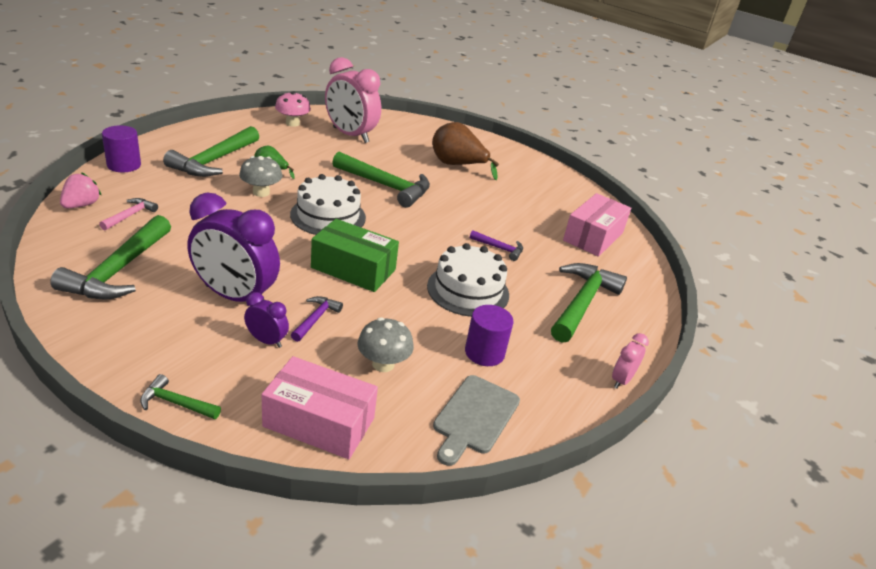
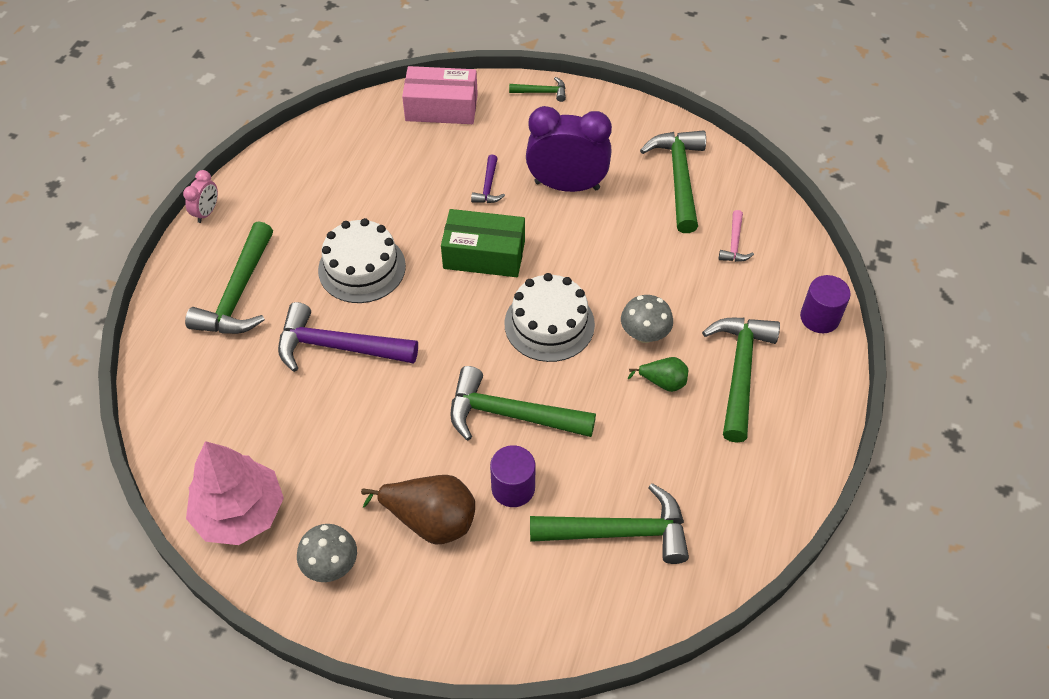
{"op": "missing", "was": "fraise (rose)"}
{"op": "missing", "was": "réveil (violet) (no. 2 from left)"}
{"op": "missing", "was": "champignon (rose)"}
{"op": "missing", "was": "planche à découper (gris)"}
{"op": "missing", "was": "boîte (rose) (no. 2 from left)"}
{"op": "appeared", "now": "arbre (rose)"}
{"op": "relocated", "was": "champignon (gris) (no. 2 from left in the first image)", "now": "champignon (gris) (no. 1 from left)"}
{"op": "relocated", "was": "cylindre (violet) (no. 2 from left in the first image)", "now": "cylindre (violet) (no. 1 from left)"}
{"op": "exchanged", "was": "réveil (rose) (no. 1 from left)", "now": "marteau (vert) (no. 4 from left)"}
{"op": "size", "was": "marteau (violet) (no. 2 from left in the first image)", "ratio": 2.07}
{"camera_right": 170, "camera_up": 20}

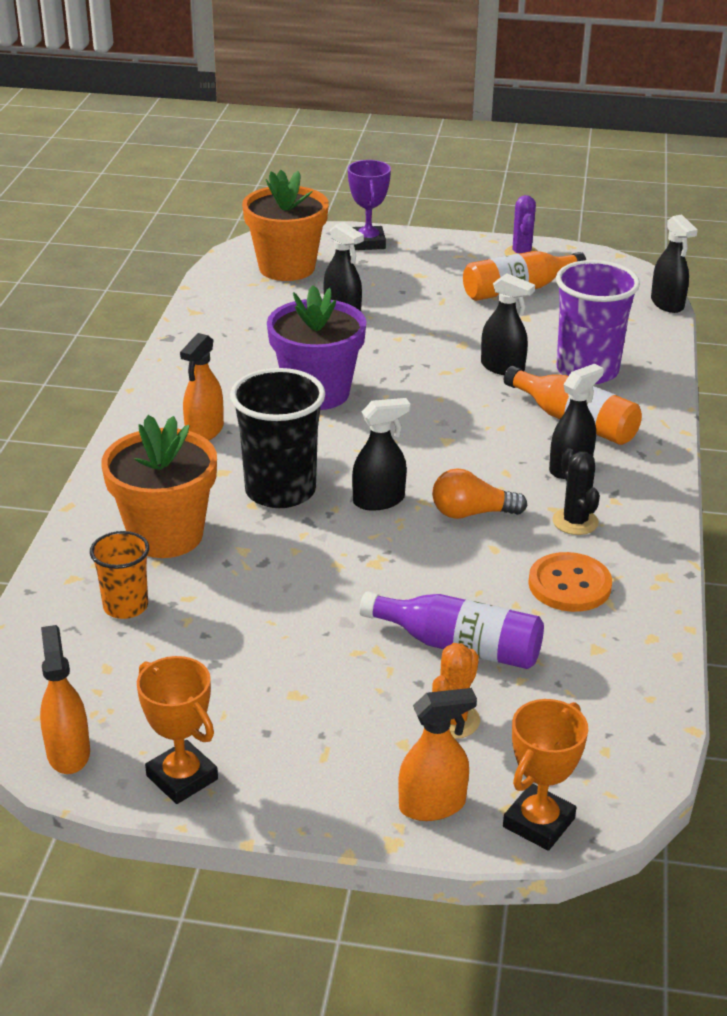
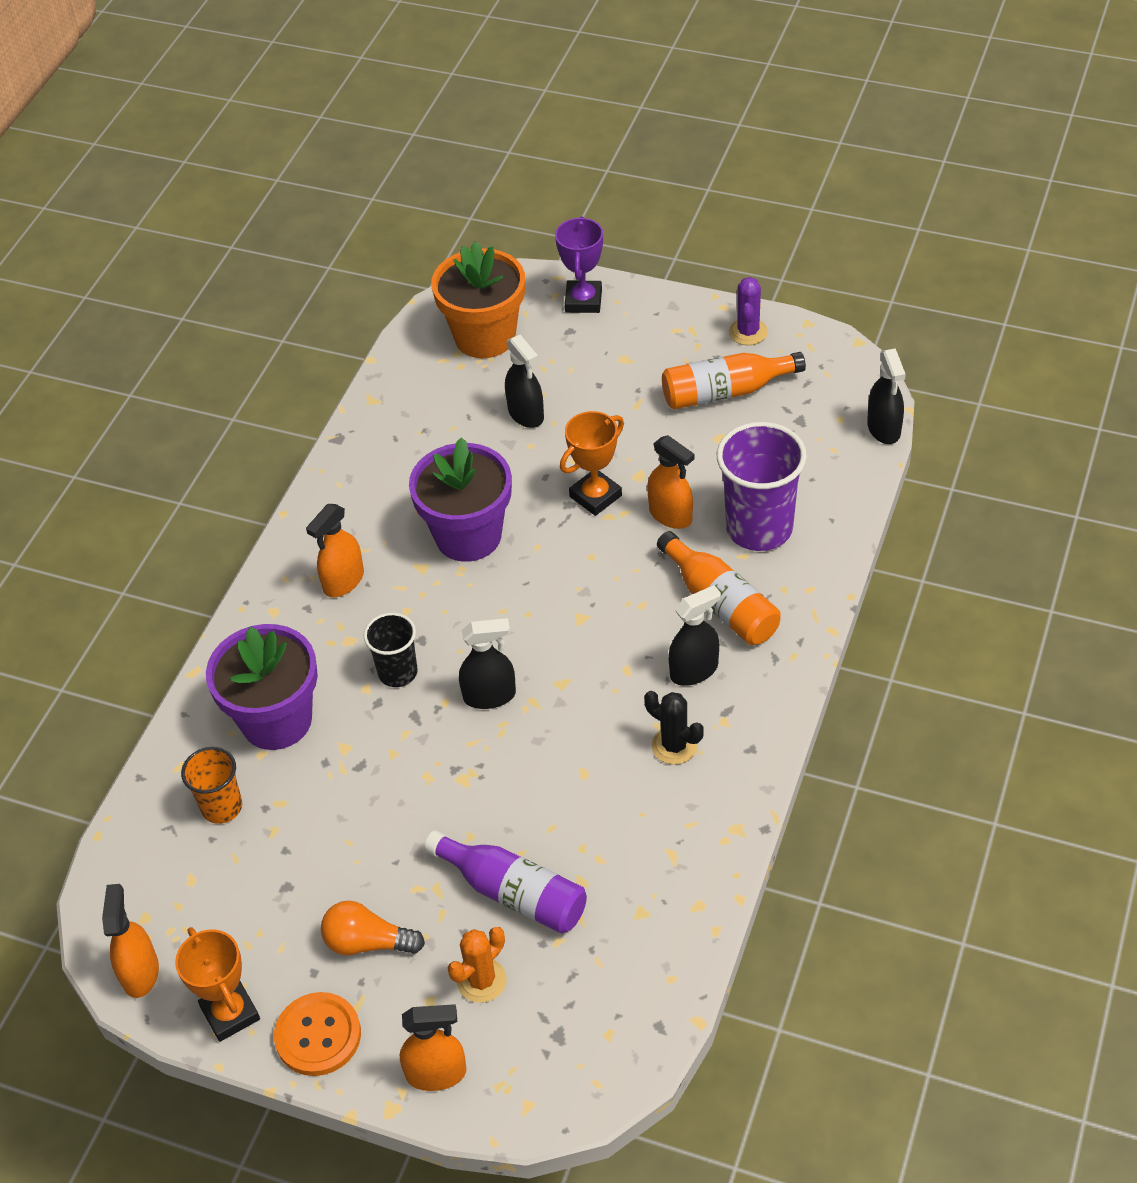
{"op": "relocated", "was": "ampoule (orange)"}
{"op": "relocated", "was": "trophée (orange) (no. 2 from left)"}
{"op": "relocated", "was": "bouton (orange)"}
{"op": "colour", "was": "pot de fleurs (orange) (no. 1 from left)", "now": "pot de fleurs (violet) (no. 1 from left)"}
{"op": "colour", "was": "vaporisateur (noir) (no. 3 from left)", "now": "vaporisateur (orange) (no. 4 from left)"}
{"op": "spun", "was": "cactus (noir)", "clockwise": -45}
{"op": "size", "was": "gobelet (noir)", "ratio": 0.57}
{"camera_right": 15, "camera_up": 15}

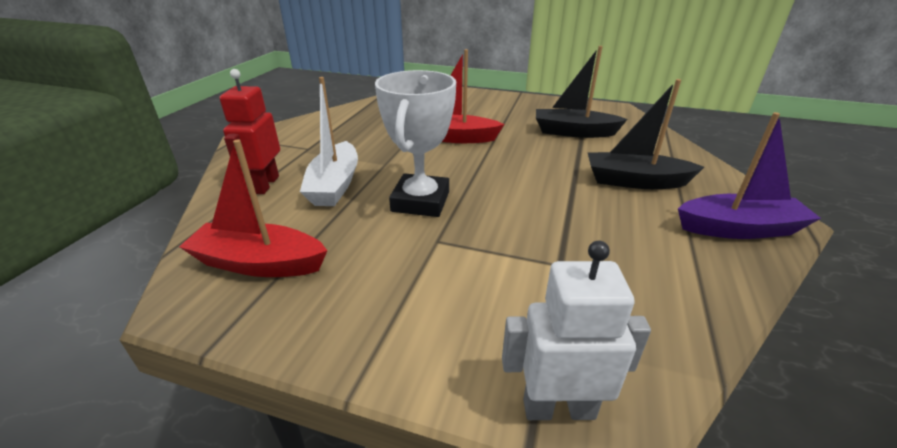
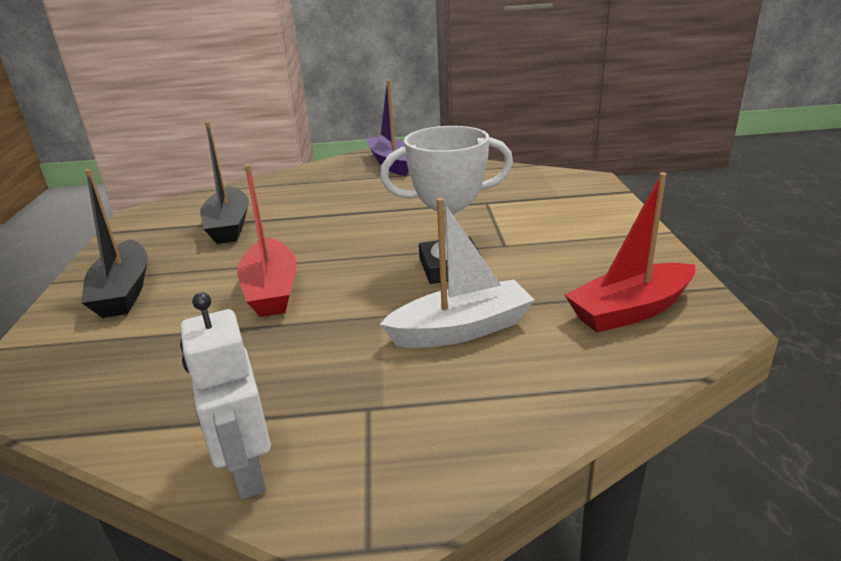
{"op": "missing", "was": "robot (rouge)"}
{"op": "relocated", "was": "robot (blanc)"}
{"op": "relocated", "was": "bateau (noir) (no. 2 from left in the first image)", "now": "bateau (noir) (no. 1 from left)"}
{"op": "spun", "was": "bateau (rouge) (no. 1 from left in the first image)", "clockwise": 75}
{"camera_right": -110, "camera_up": -5}

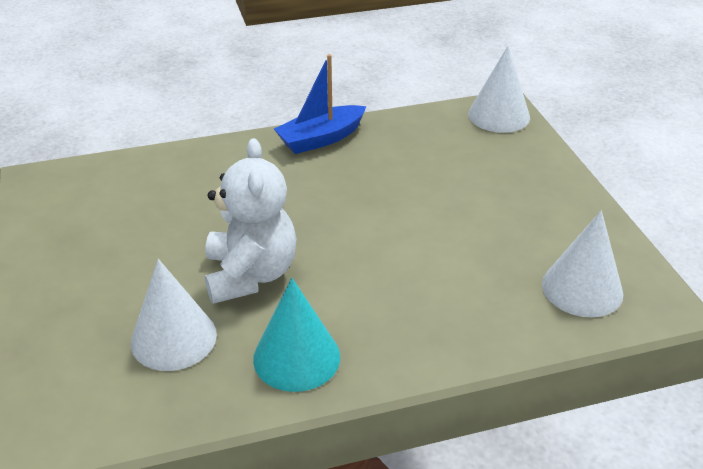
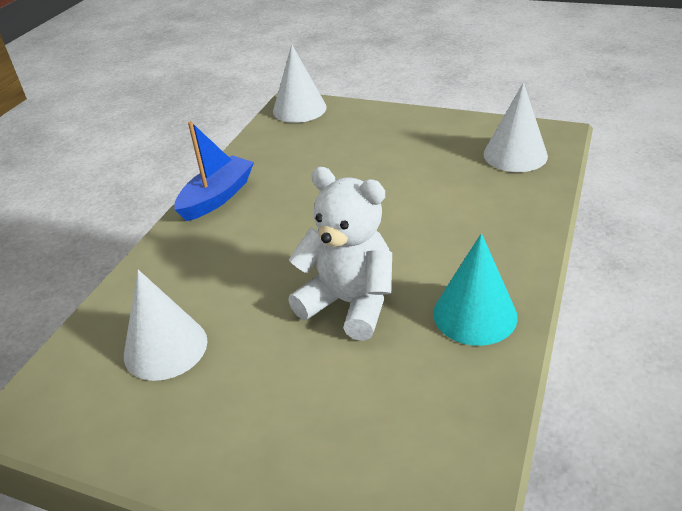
{"op": "relocated", "was": "cône (blanc) (no. 1 from left)"}
{"op": "spun", "was": "bateau (bleu)", "clockwise": -150}
{"camera_right": -50, "camera_up": 0}

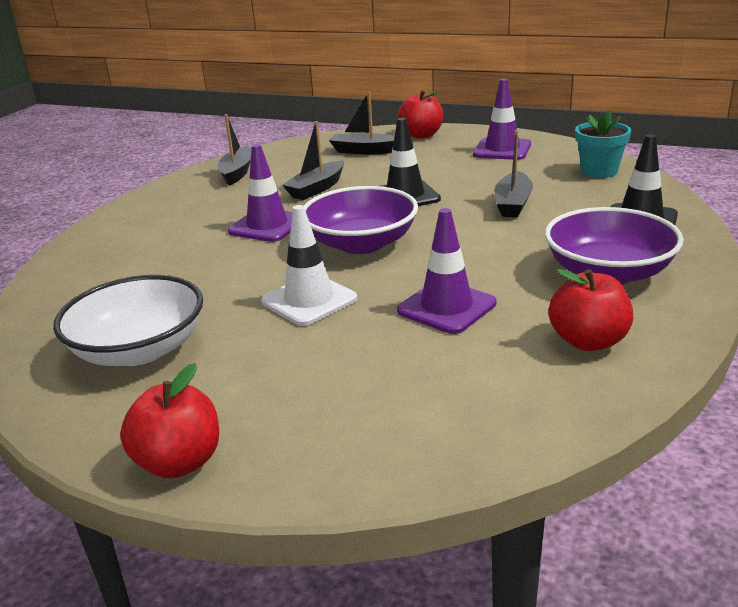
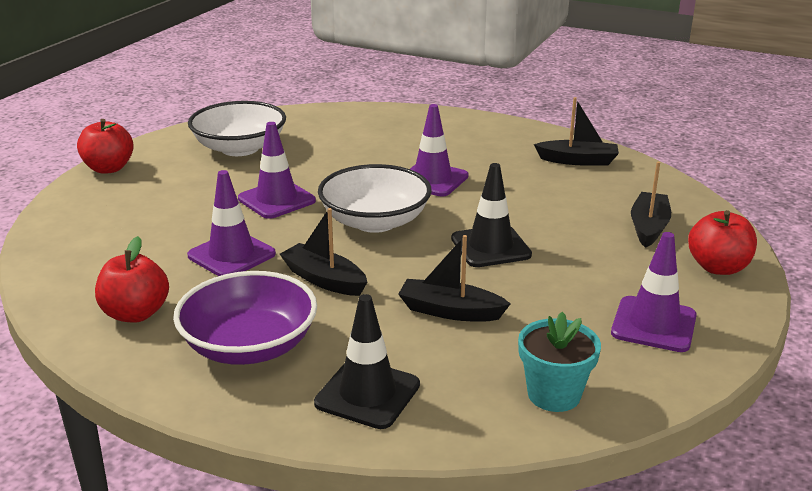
{"op": "relocated", "was": "bateau (noir) (no. 2 from left in the first image)", "now": "bateau (noir) (no. 1 from left)"}
{"op": "colour", "was": "cône de chantier (blanc)", "now": "cône de chantier (violet) (no. 2 from left)"}
{"op": "colour", "was": "bol (violet) (no. 1 from left)", "now": "bol (blanc) (no. 2 from left)"}
{"camera_right": 90, "camera_up": 0}

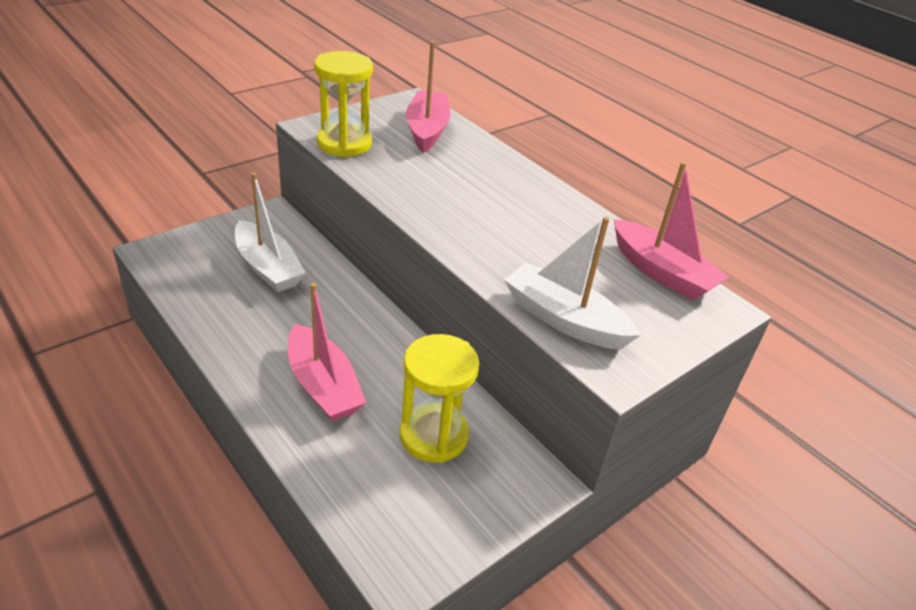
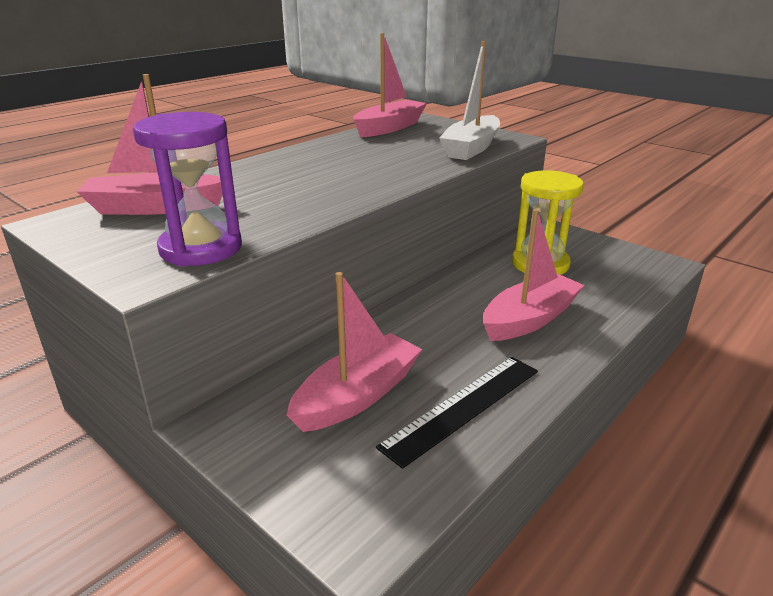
{"op": "appeared", "now": "règle (noir)"}
{"op": "colour", "was": "bateau (blanc) (no. 1 from left)", "now": "bateau (rose) (no. 2 from left)"}
{"op": "colour", "was": "sablier (jaune) (no. 1 from left)", "now": "sablier (violet)"}
{"camera_right": -95, "camera_up": -10}

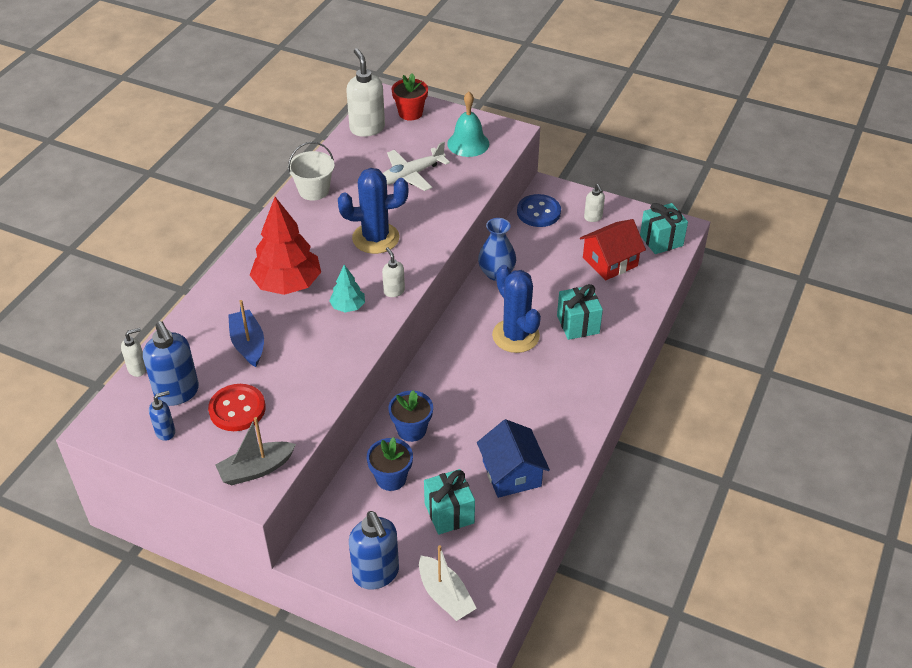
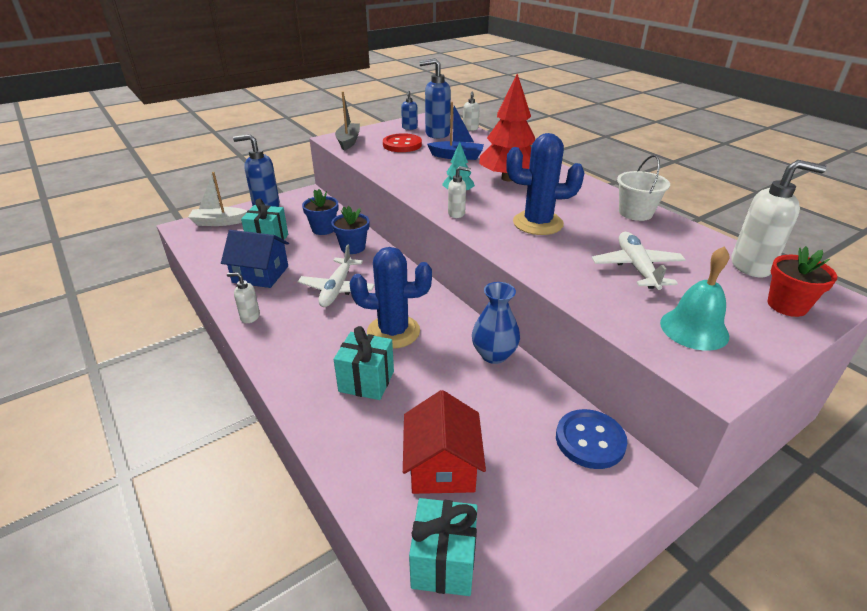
{"op": "appeared", "now": "avion (blanc) (no. 1 from left)"}
{"op": "relocated", "was": "distributeur de savon (blanc) (no. 4 from left in the first image)", "now": "distributeur de savon (blanc) (no. 1 from left)"}
{"op": "spun", "was": "cactus (bleu) (no. 1 from left in the first image)", "clockwise": 75}
{"camera_right": 120, "camera_up": -10}

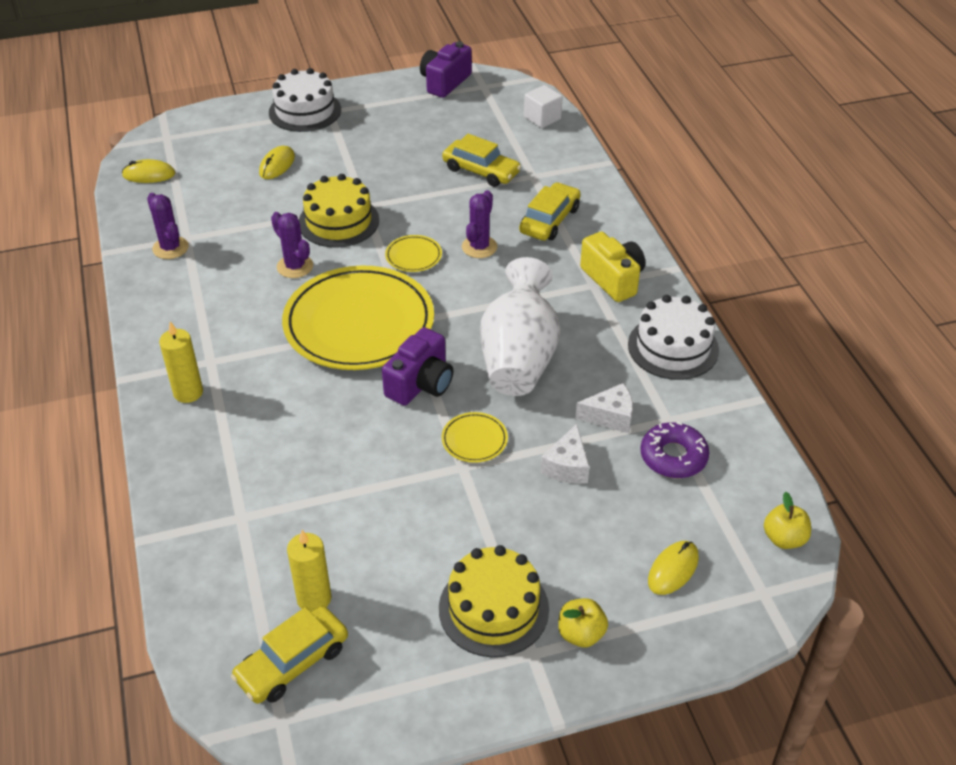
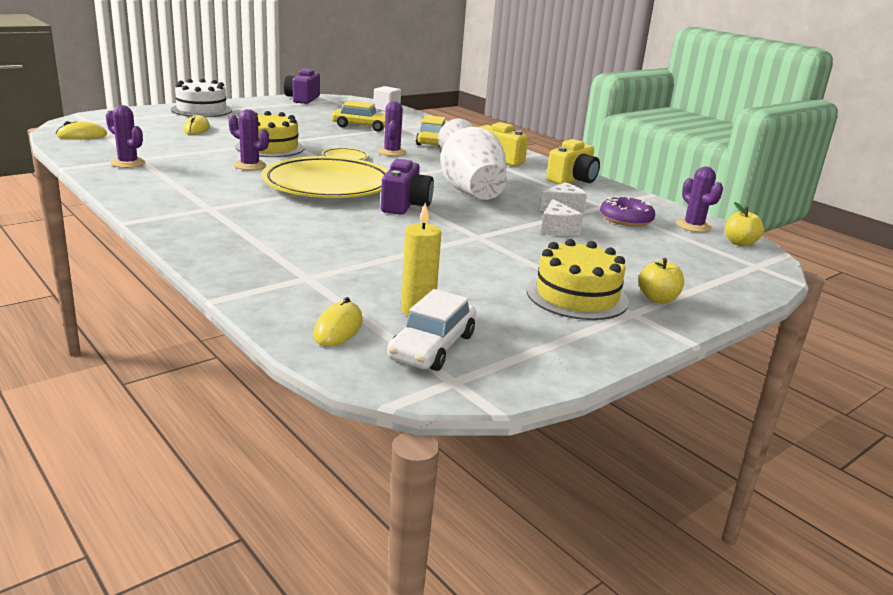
{"op": "missing", "was": "bougie (jaune) (no. 1 from left)"}
{"op": "missing", "was": "assiette (jaune) (no. 3 from left)"}
{"op": "appeared", "now": "cactus (violet) (no. 4 from left)"}
{"op": "relocated", "was": "souris (jaune) (no. 3 from left)"}
{"op": "exchanged", "was": "gâteau (blanc) (no. 2 from left)", "now": "appareil photo (jaune) (no. 2 from left)"}
{"op": "colour", "was": "voiture (jaune) (no. 1 from left)", "now": "voiture (blanc)"}
{"camera_right": -25, "camera_up": -20}

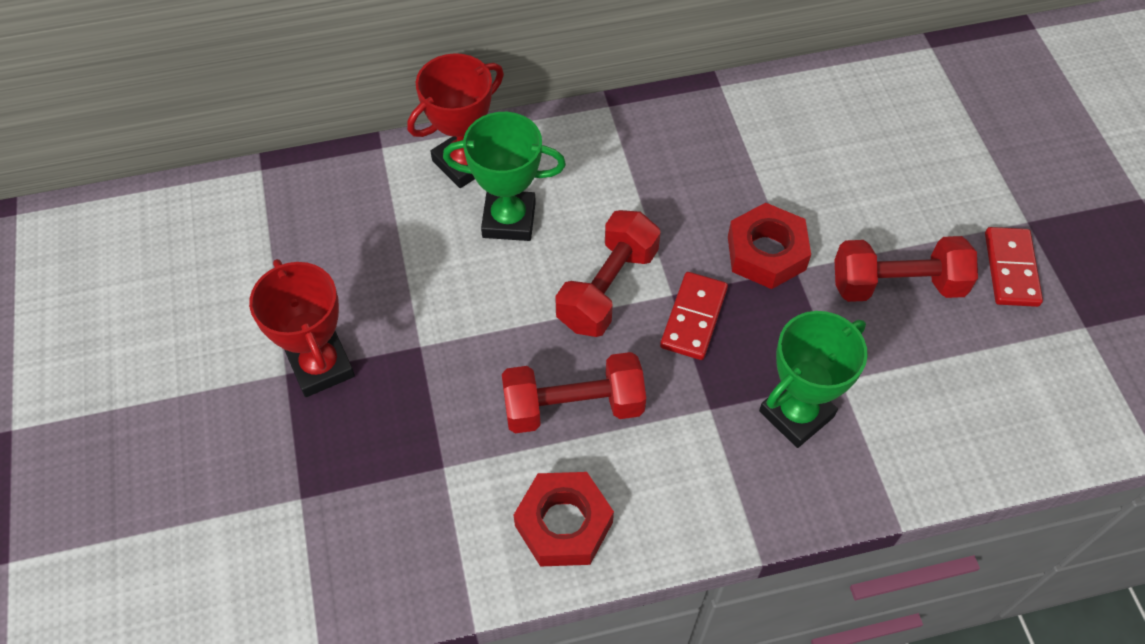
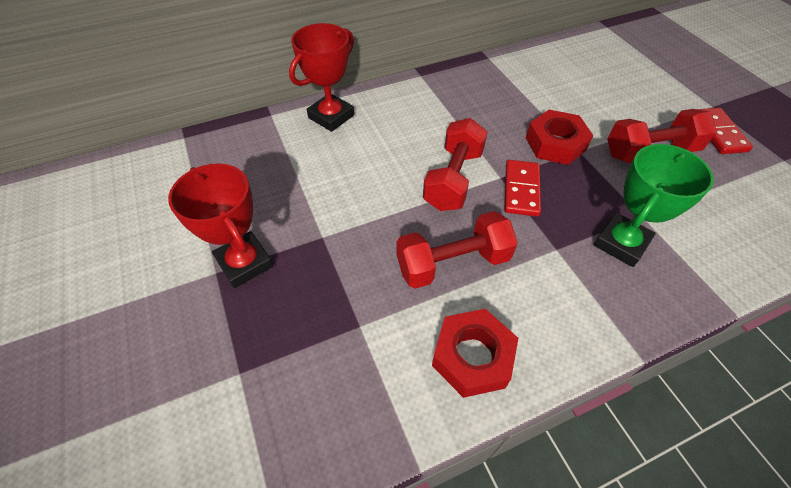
{"op": "missing", "was": "trophée (vert) (no. 1 from left)"}
{"camera_right": -10, "camera_up": -5}

